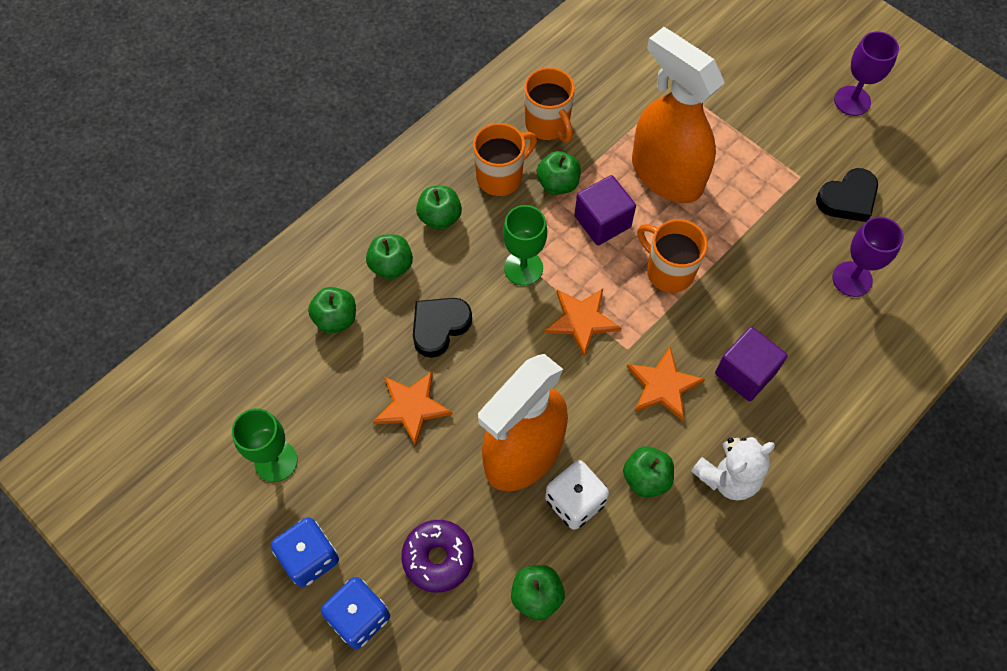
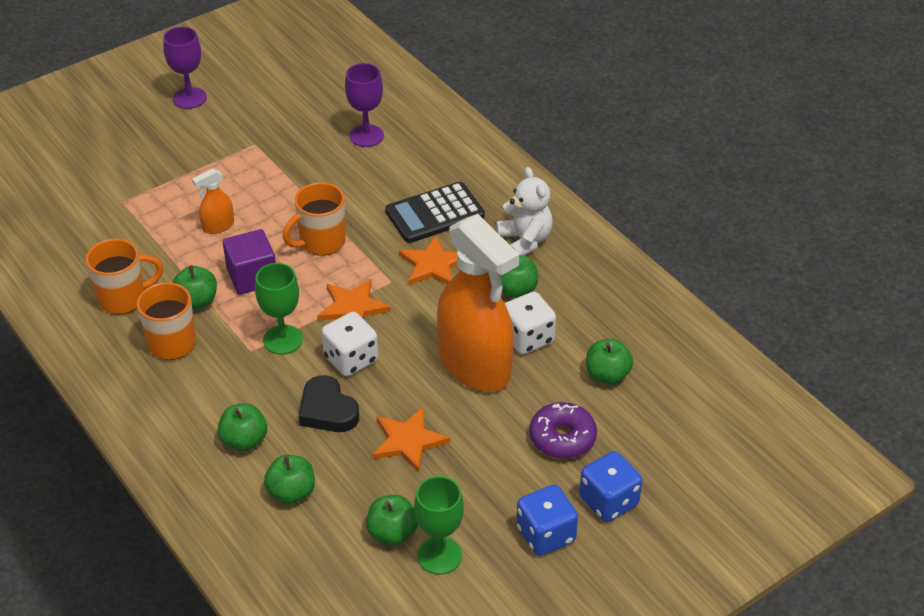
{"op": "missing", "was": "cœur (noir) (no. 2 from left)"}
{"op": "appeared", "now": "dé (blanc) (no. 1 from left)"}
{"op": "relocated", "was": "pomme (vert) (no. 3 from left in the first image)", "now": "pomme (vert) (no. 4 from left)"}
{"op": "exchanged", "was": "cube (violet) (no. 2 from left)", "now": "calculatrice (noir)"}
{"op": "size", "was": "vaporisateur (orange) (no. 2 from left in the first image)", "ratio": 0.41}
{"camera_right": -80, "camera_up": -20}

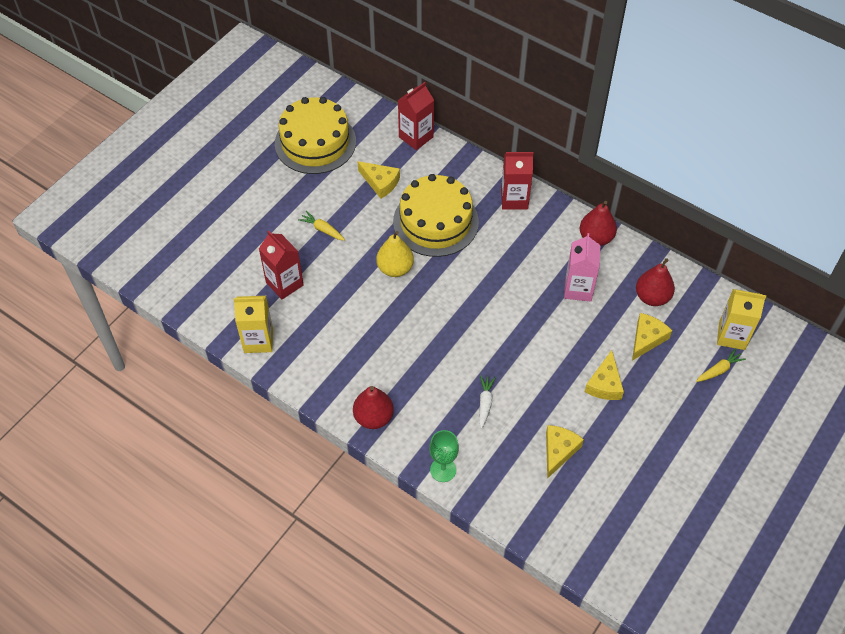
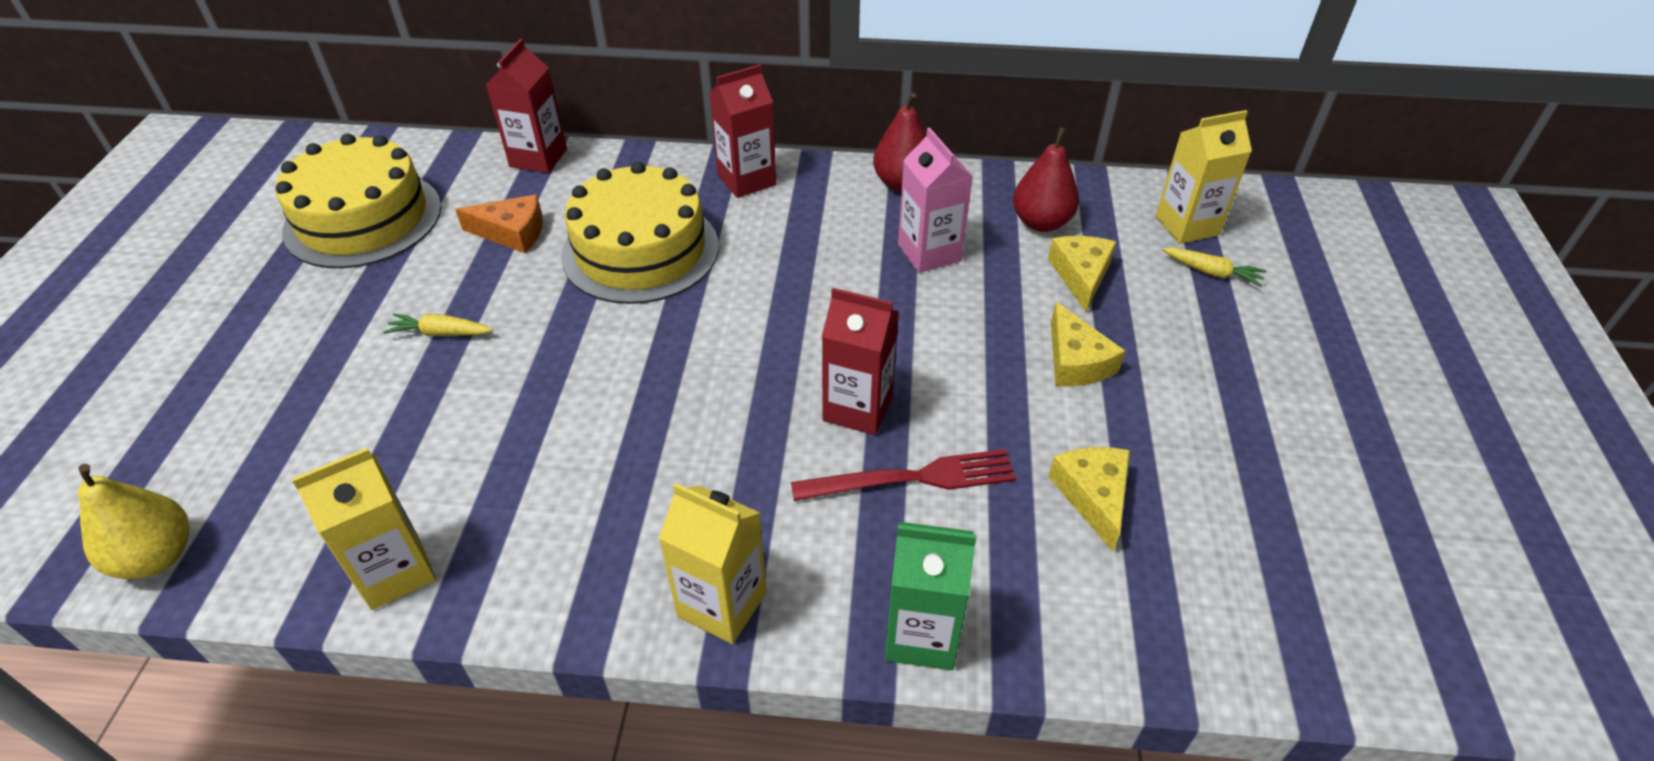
{"op": "relocated", "was": "brique de lait (rouge) (no. 1 from left in the first image)", "now": "brique de lait (rouge) (no. 3 from left)"}
{"op": "relocated", "was": "poire (jaune)"}
{"op": "exchanged", "was": "poire (rouge) (no. 1 from left)", "now": "brique de lait (jaune) (no. 2 from left)"}
{"op": "exchanged", "was": "verre à pied (vert)", "now": "brique de lait (vert)"}
{"op": "exchanged", "was": "carotte (blanc)", "now": "fourchette (rouge)"}
{"op": "colour", "was": "fromage (jaune) (no. 1 from left)", "now": "fromage (orange)"}
{"op": "spun", "was": "carotte (jaune) (no. 2 from left)", "clockwise": 90}
{"camera_right": -30, "camera_up": -10}

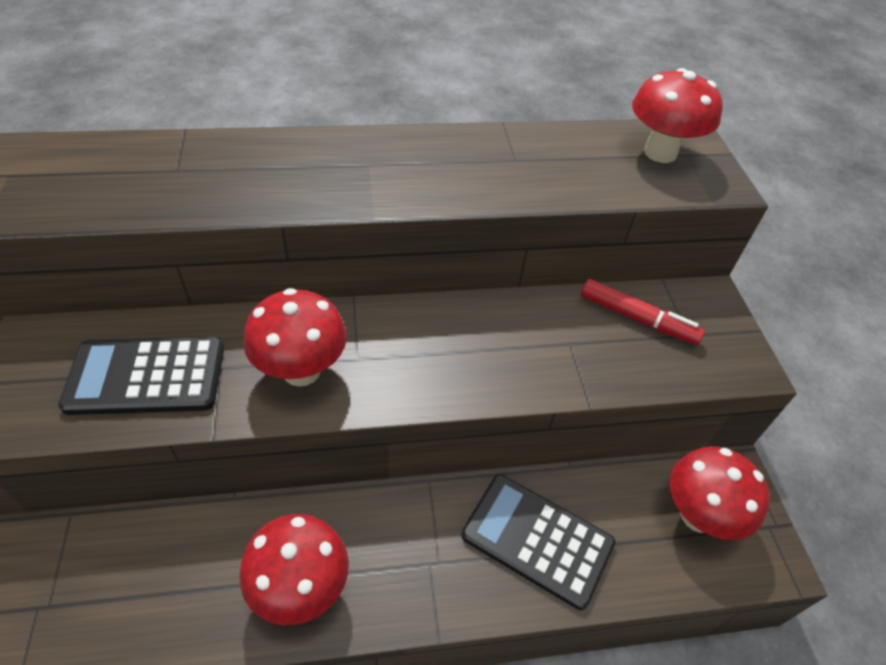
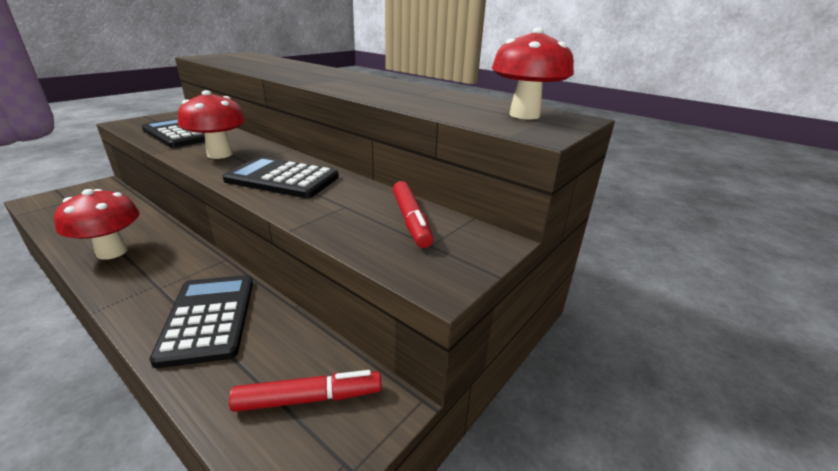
{"op": "appeared", "now": "calculatrice (noir) (no. 3 from left)"}
{"op": "exchanged", "was": "champignon (rouge) (no. 4 from left)", "now": "feutre (rouge) (no. 1 from left)"}
{"camera_right": 50, "camera_up": -20}

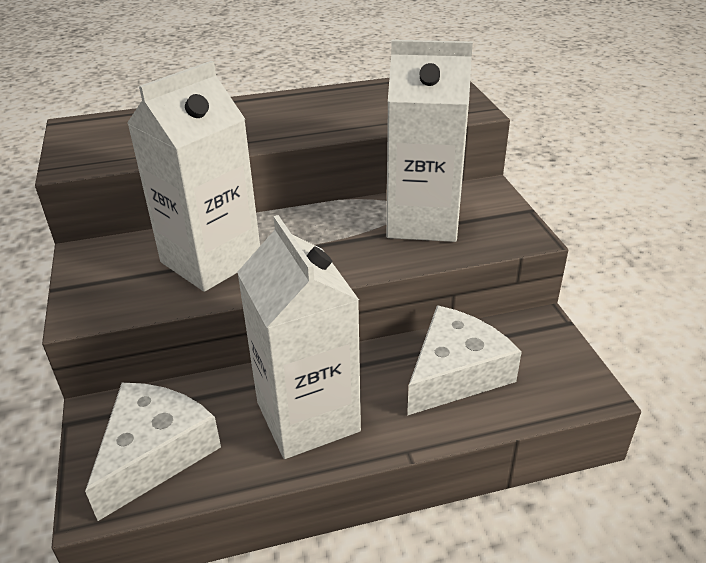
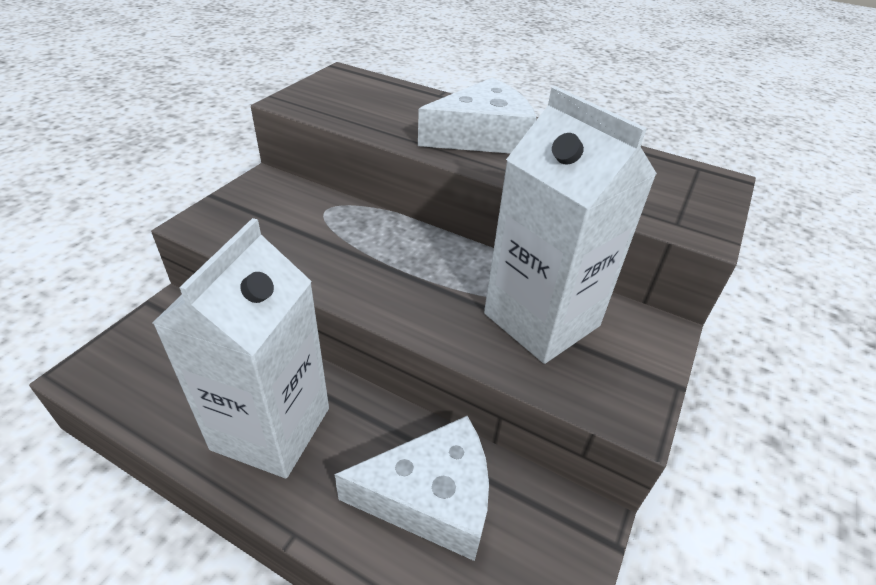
{"op": "missing", "was": "brique de lait (blanc) (no. 1 from left)"}
{"op": "relocated", "was": "fromage (blanc) (no. 1 from left in the first image)", "now": "fromage (blanc) (no. 2 from left)"}
{"camera_right": 40, "camera_up": 5}

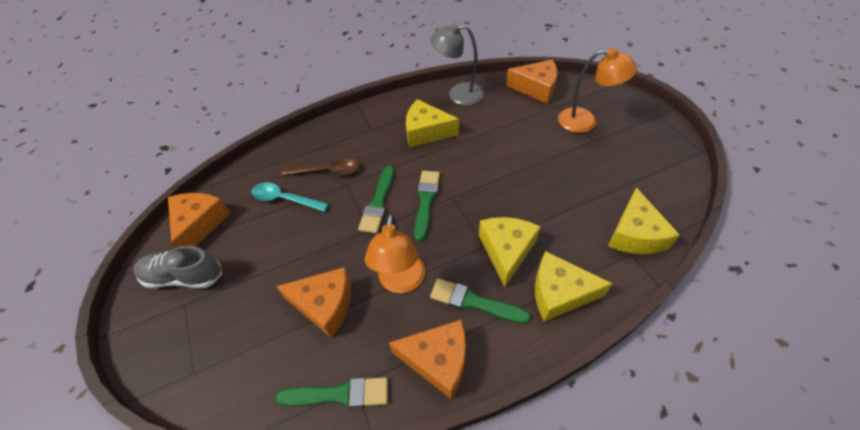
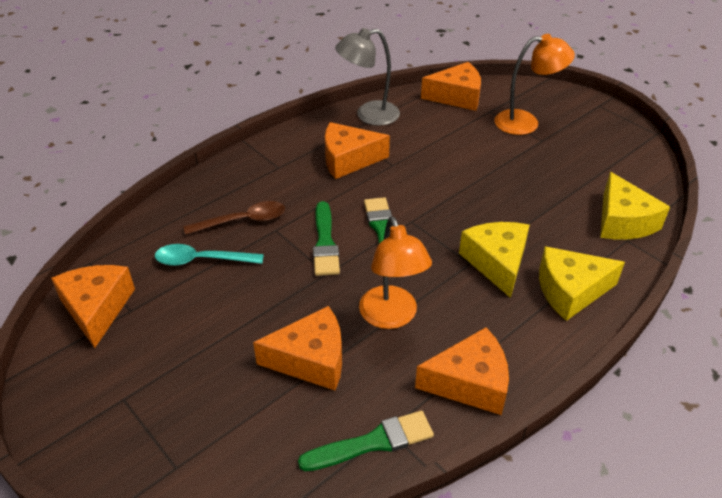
{"op": "missing", "was": "chaussure (gris)"}
{"op": "missing", "was": "pinceau (vert) (no. 4 from left)"}
{"op": "colour", "was": "fromage (jaune) (no. 1 from left)", "now": "fromage (orange) (no. 3 from left)"}
{"camera_right": -20, "camera_up": -10}

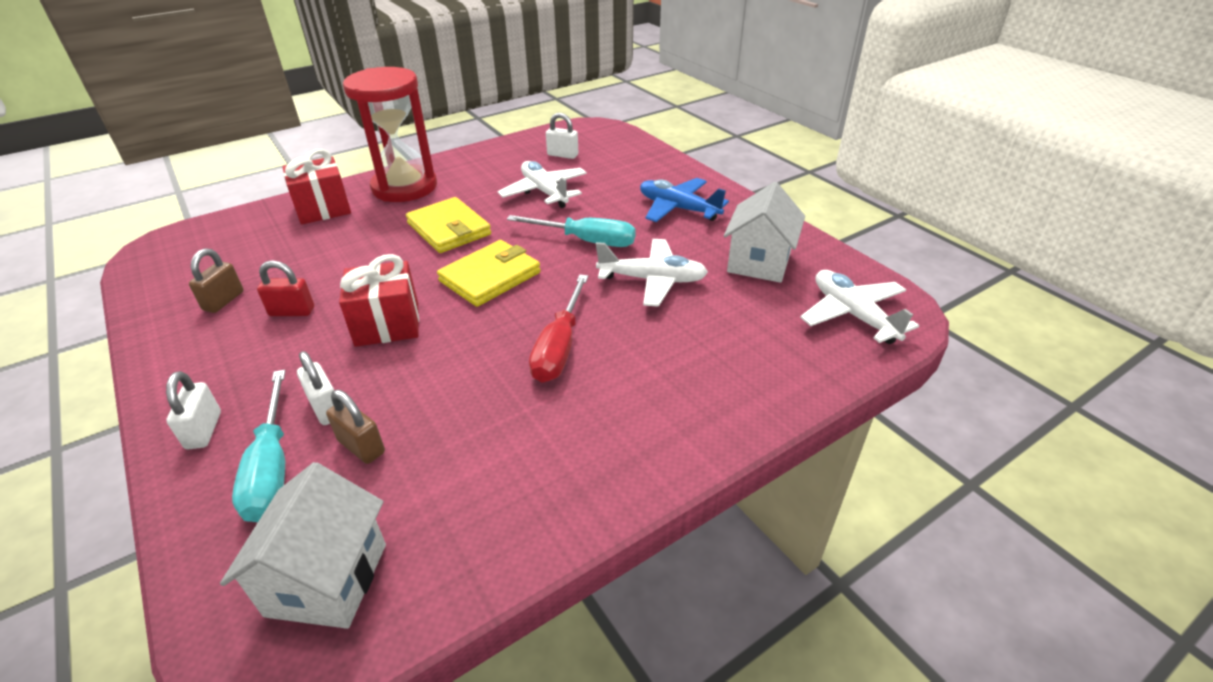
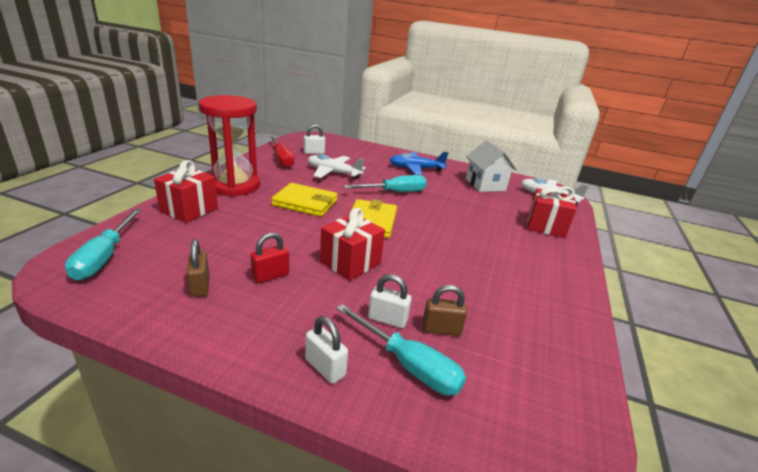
{"op": "missing", "was": "maison (blanc) (no. 1 from left)"}
{"op": "missing", "was": "avion (blanc) (no. 2 from left)"}
{"op": "appeared", "now": "tournevis (turquoise) (no. 1 from left)"}
{"op": "appeared", "now": "cadeau (rouge) (no. 3 from left)"}
{"op": "relocated", "was": "tournevis (rouge)"}
{"camera_right": -40, "camera_up": -10}

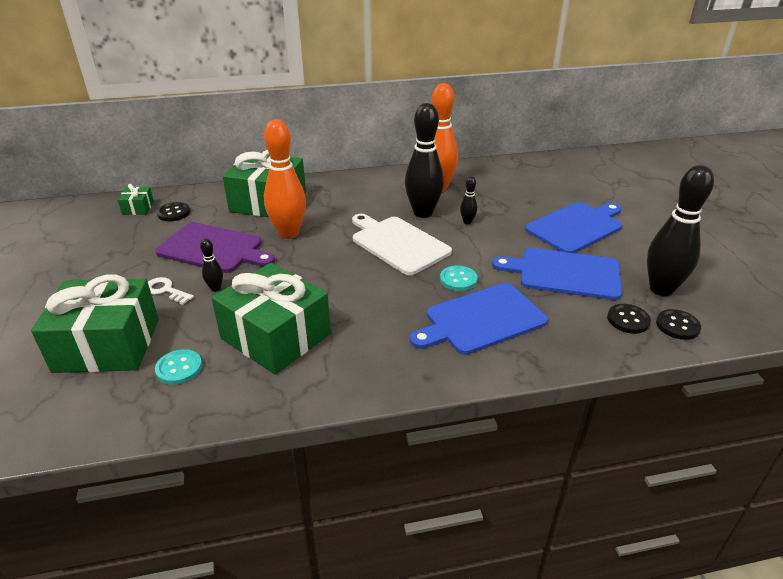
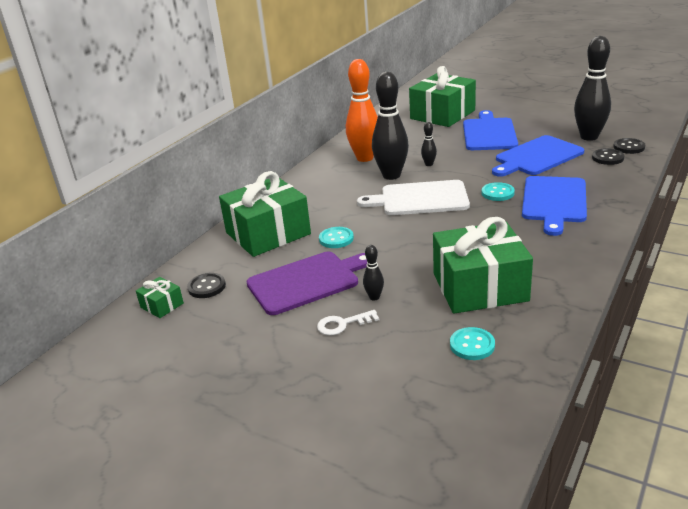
{"op": "relocated", "was": "cadeau (vert) (no. 1 from left in the first image)", "now": "cadeau (vert) (no. 3 from left)"}
{"op": "exchanged", "was": "quille (orange) (no. 1 from left)", "now": "bouton (turquoise) (no. 1 from left)"}
{"camera_right": -45, "camera_up": -5}

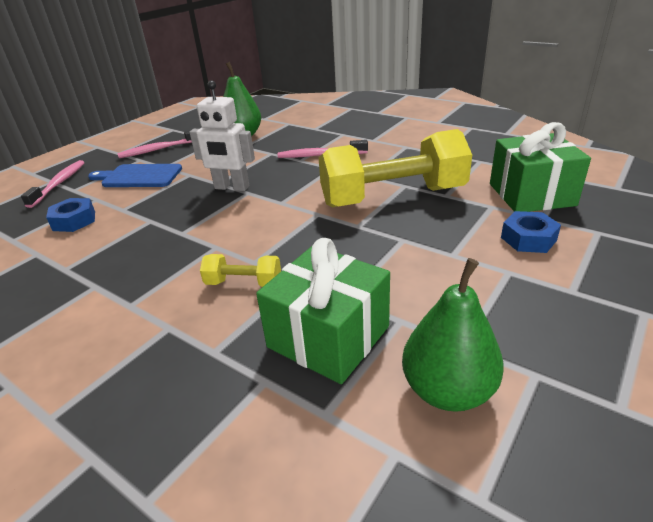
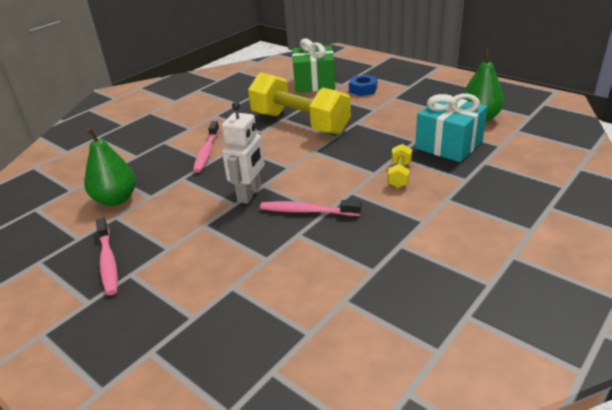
{"op": "missing", "was": "écrou (bleu) (no. 1 from left)"}
{"op": "missing", "was": "planche à découper (bleu)"}
{"op": "relocated", "was": "brosse à dents (rose) (no. 1 from left in the first image)", "now": "brosse à dents (rose) (no. 3 from left)"}
{"op": "colour", "was": "cadeau (vert) (no. 1 from left)", "now": "cadeau (turquoise)"}
{"op": "spun", "was": "haltère (jaune) (no. 2 from left in the first image)", "clockwise": -45}
{"camera_right": -85, "camera_up": 0}

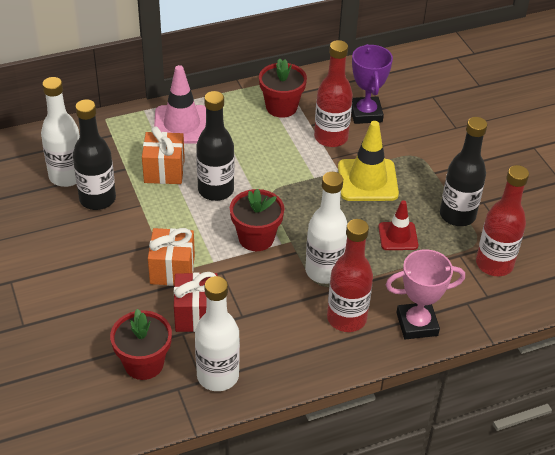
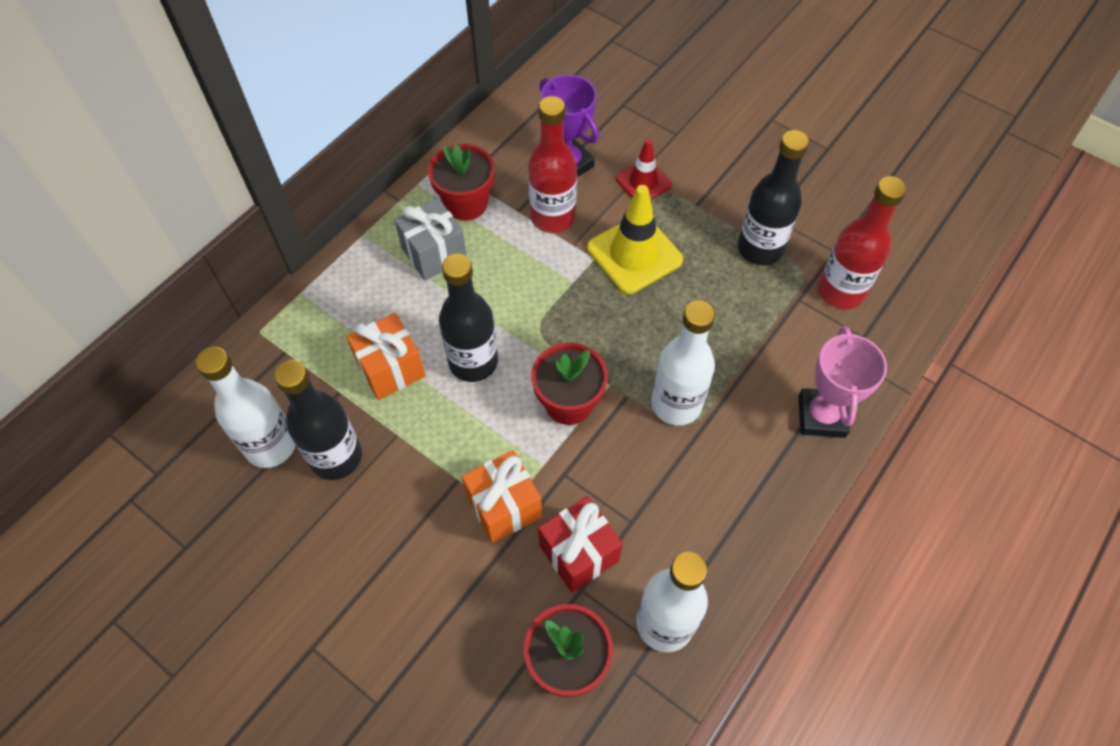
{"op": "missing", "was": "cône de chantier (rose)"}
{"op": "missing", "was": "bouteille (rouge) (no. 2 from left)"}
{"op": "appeared", "now": "cadeau (gris)"}
{"op": "relocated", "was": "cône de chantier (rouge)"}
{"op": "spun", "was": "trophée (rose)", "clockwise": -45}
{"camera_right": -30, "camera_up": 15}

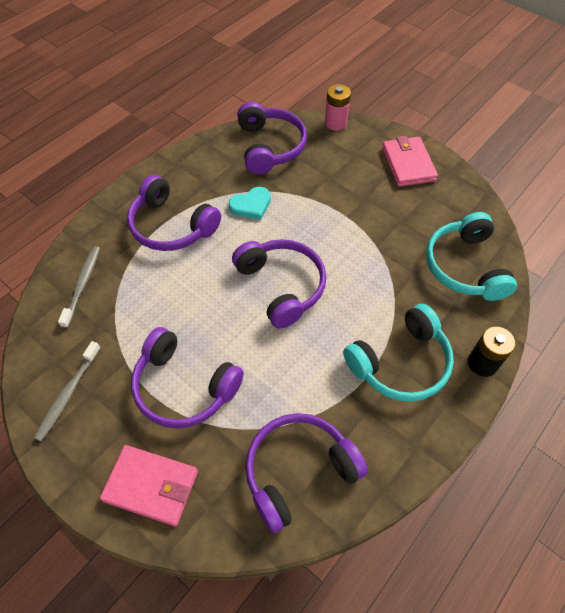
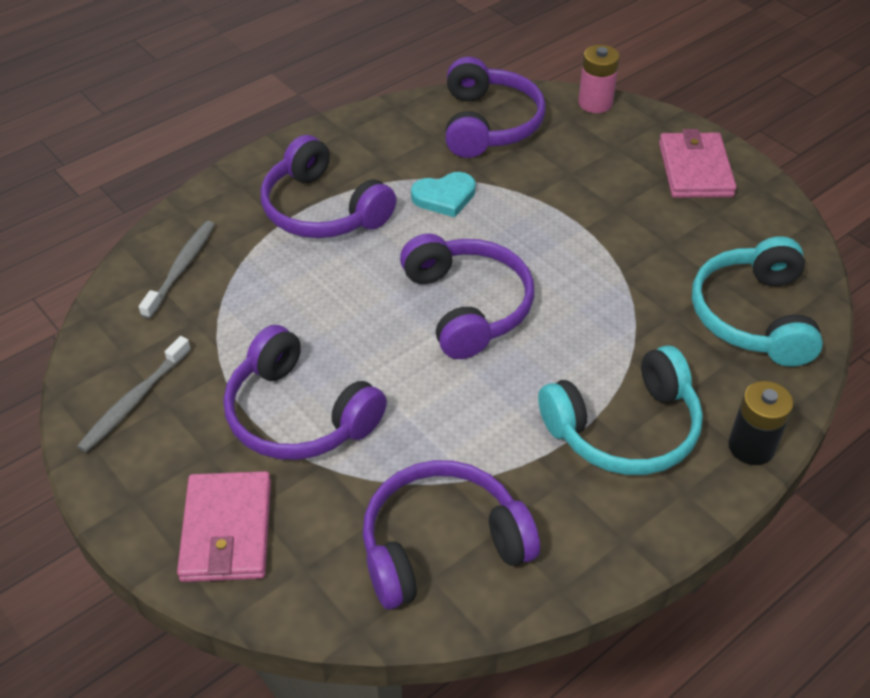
{"op": "spun", "was": "portefeuille (rose) (no. 1 from left)", "clockwise": 60}
{"camera_right": 10, "camera_up": -10}

